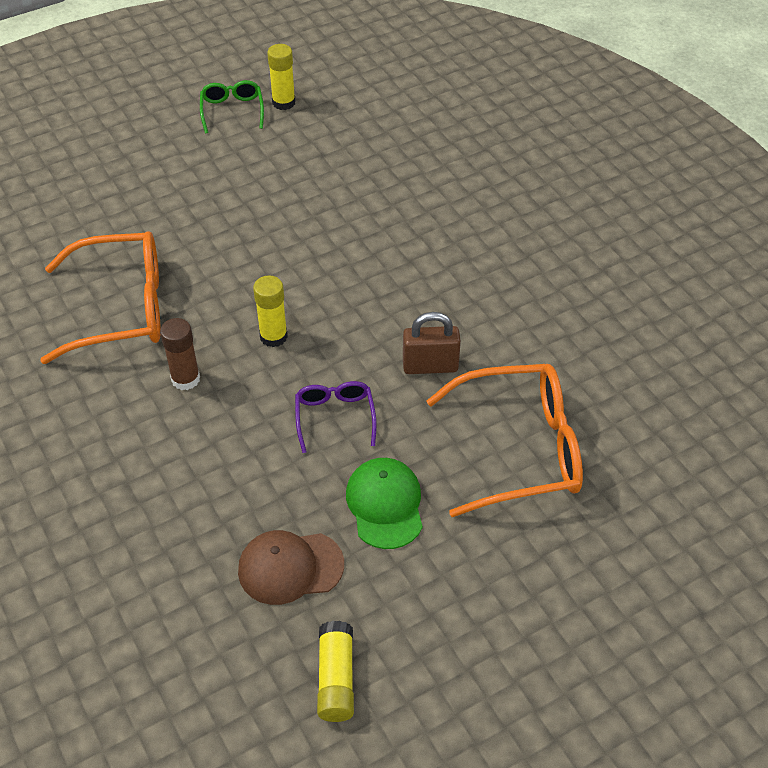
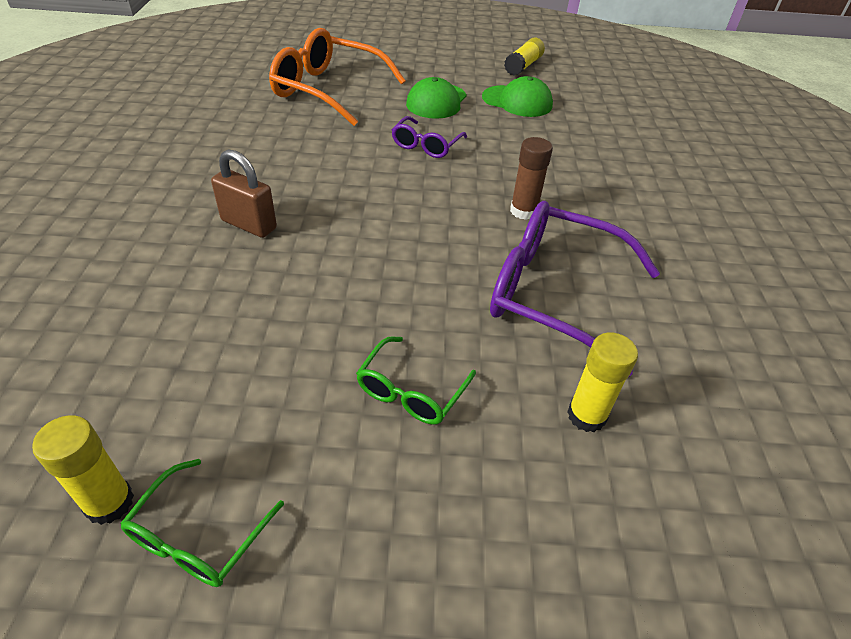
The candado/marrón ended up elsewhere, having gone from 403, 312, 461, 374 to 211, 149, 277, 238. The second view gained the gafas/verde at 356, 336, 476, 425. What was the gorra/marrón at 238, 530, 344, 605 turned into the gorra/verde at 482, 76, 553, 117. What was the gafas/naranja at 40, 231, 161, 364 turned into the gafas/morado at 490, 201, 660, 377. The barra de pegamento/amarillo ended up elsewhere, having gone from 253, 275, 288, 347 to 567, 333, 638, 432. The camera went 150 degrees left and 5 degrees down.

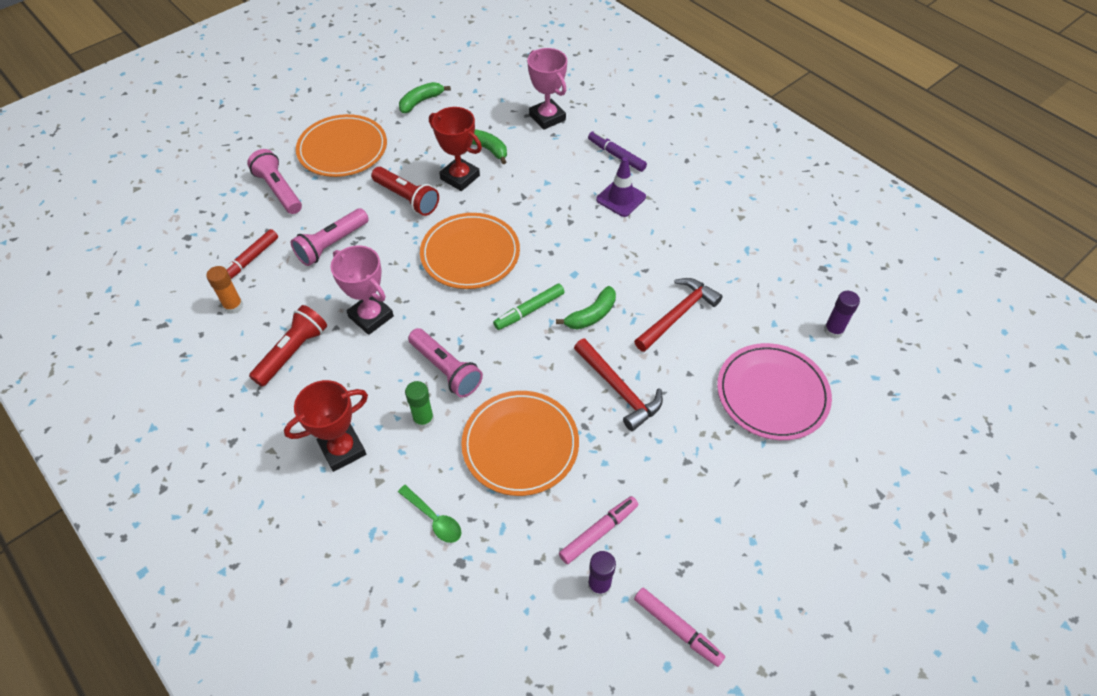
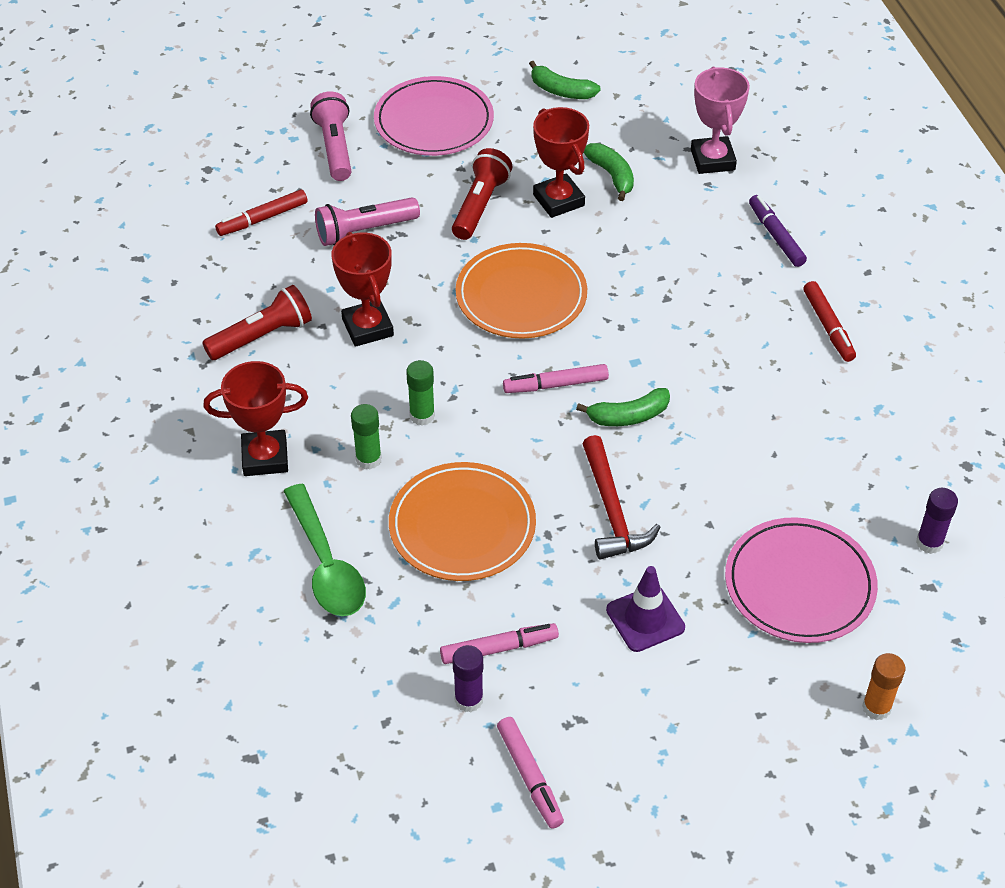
The size of the cuchara/verde at 398, 485, 462, 543 changed by a factor of 1.74. What was the trofeo/rosa at 330, 246, 394, 335 turned into the trofeo/rojo at 331, 232, 394, 347. What was the plato/naranja at 296, 114, 387, 177 turned into the plato/rosa at 374, 76, 494, 156. Where the lámpara de mano/rosa stood at 408, 328, 483, 398, the barra de pegamento/verde came to stand at 406, 360, 435, 426. The lámpara de mano/rojo at 371, 167, 439, 216 ended up facing another way, 135 degrees counterclockwise from before. What was the rotulador/verde at 493, 284, 564, 330 turned into the rotulador/rosa at 503, 364, 609, 393. The plátano/verde at 399, 82, 451, 113 ended up facing another way, 135 degrees counterclockwise from before. The cono de tráfico/morado ended up elsewhere, having gone from 596, 157, 646, 217 to 606, 566, 685, 652. The second view gained the rotulador/rojo at 804, 281, 856, 362. The barra de pegamento/naranja ended up elsewhere, having gone from 206, 266, 243, 314 to 862, 653, 905, 720. The second view lost the martillo/rojo at 634, 278, 723, 352. The camera went 25 degrees right and 5 degrees down.

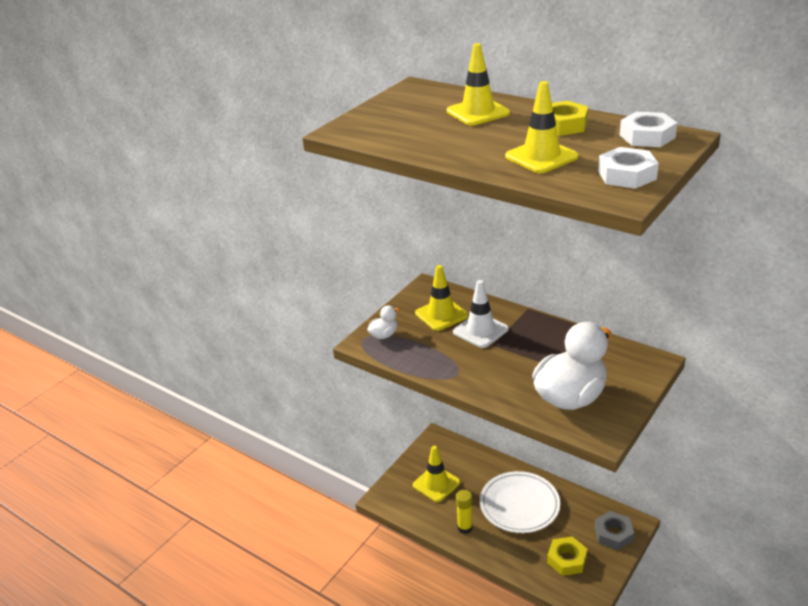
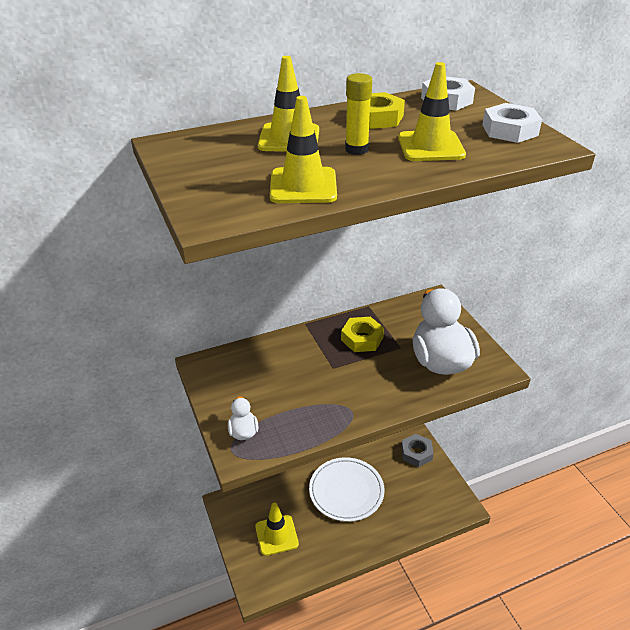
The cono de tráfico/amarillo ended up elsewhere, having gone from 415, 265, 468, 331 to 270, 96, 337, 203. The tuerca/amarillo ended up elsewhere, having gone from 547, 537, 588, 576 to 341, 317, 384, 352. The barra de pegamento/amarillo ended up elsewhere, having gone from 456, 490, 473, 534 to 345, 73, 372, 155. The second view lost the cono de tráfico/blanco at 453, 280, 509, 348. The camera went 60 degrees left and 5 degrees up.

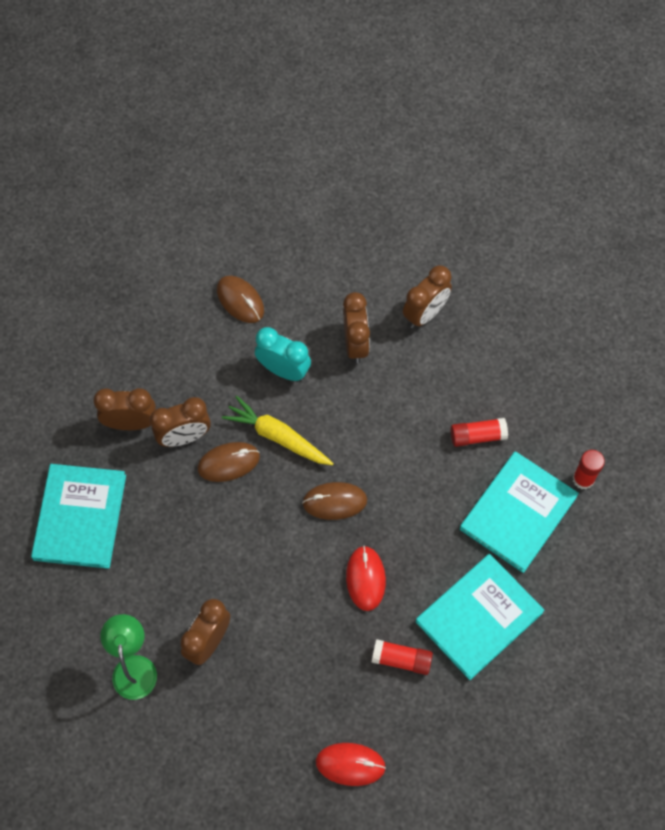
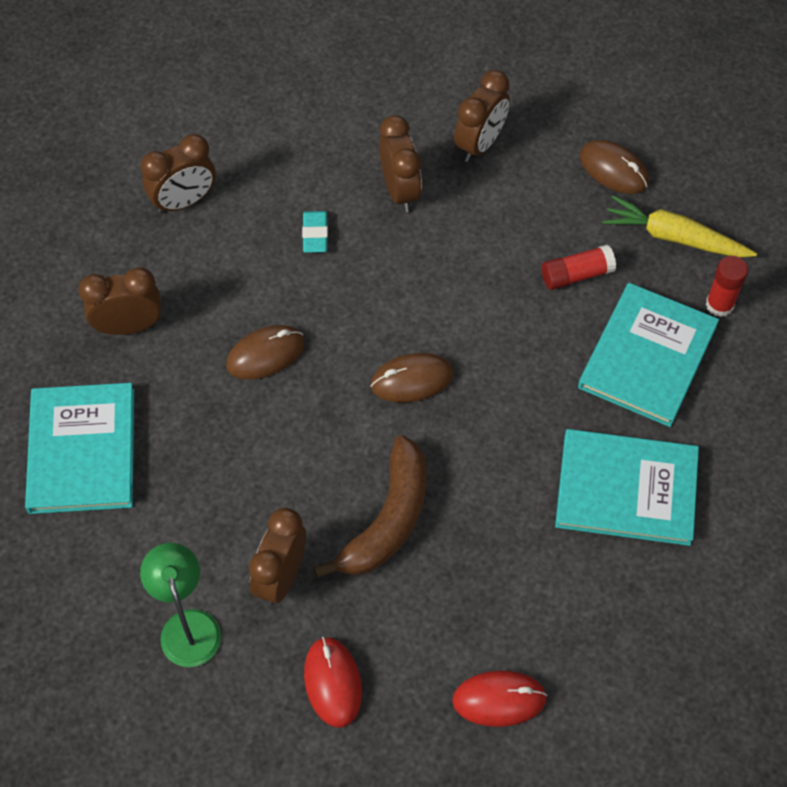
The despertador/marrón ended up elsewhere, having gone from 150, 397, 211, 447 to 141, 134, 216, 214. Where the despertador/turquesa stood at 255, 327, 311, 381, the goma de borrar/turquesa came to stand at 302, 211, 328, 253. The ratón/rojo ended up elsewhere, having gone from 346, 545, 386, 611 to 304, 637, 362, 728. The second view gained the plátano/marrón at 314, 435, 426, 578. The libro/turquesa at 416, 554, 545, 680 ended up facing another way, 60 degrees clockwise from before. The ratón/marrón ended up elsewhere, having gone from 217, 276, 264, 323 to 580, 140, 649, 194. The zanahoria/amarillo ended up elsewhere, having gone from 222, 396, 334, 465 to 603, 195, 757, 257. The second view lost the barra de pegamento/rojo at 371, 639, 433, 675. The camera went 10 degrees left and 5 degrees down.

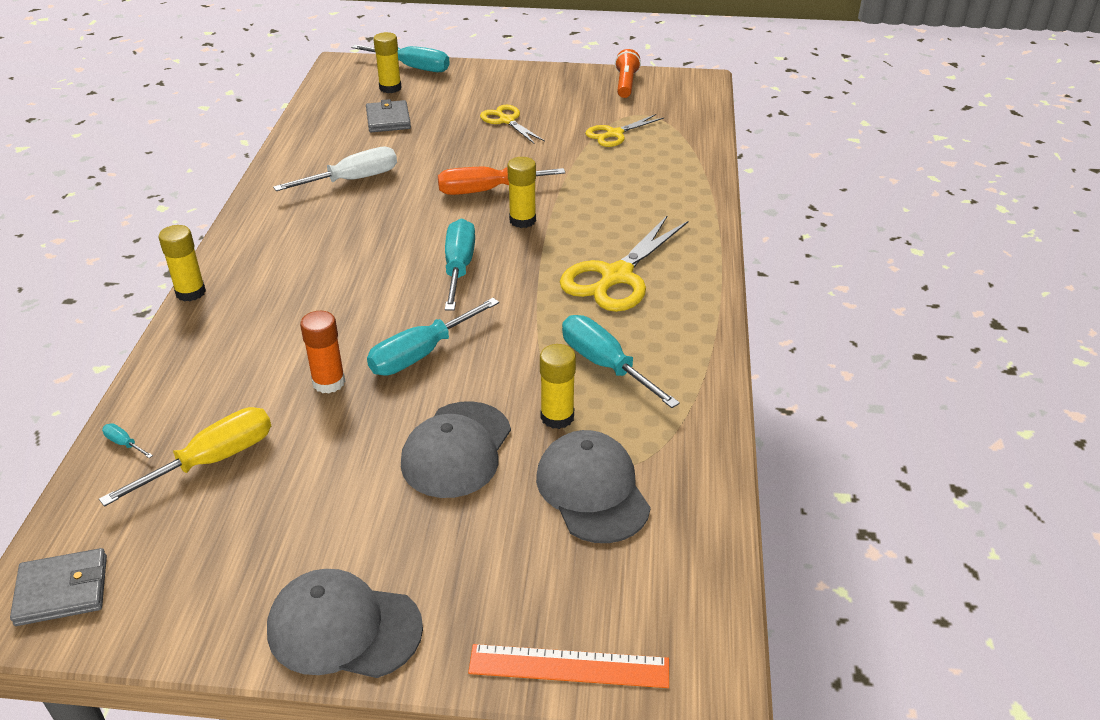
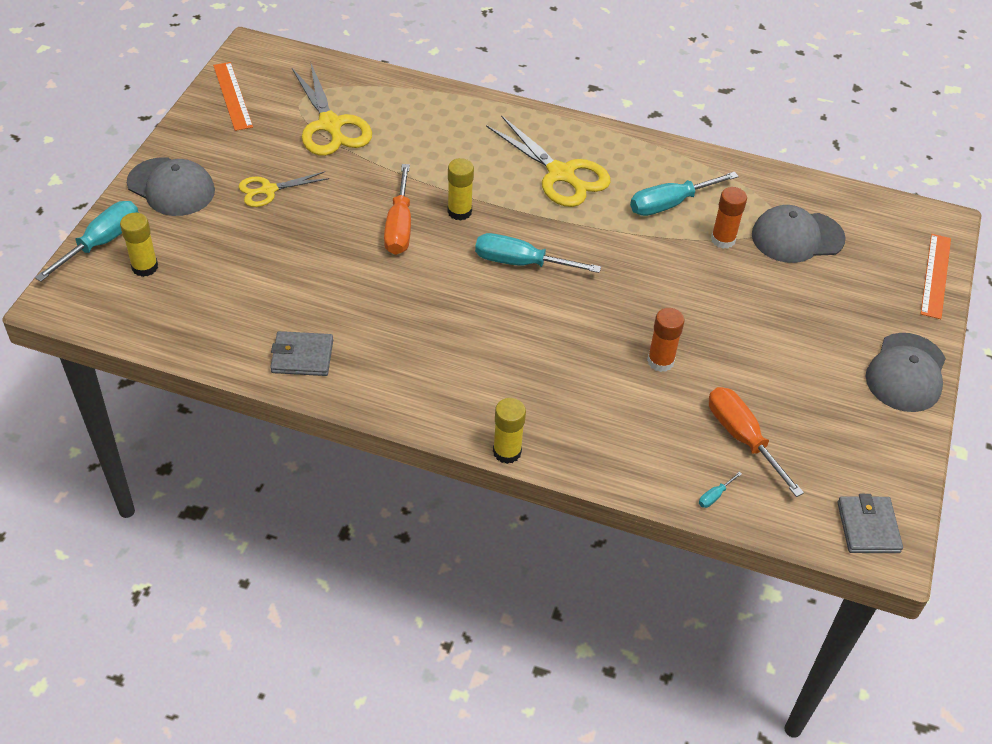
The gorra/gris ended up elsewhere, having gone from 401, 401, 511, 498 to 127, 157, 215, 216. Where the lámpara de mano/naranja stood at 615, 49, 641, 98, the regla/naranja came to stand at 213, 62, 253, 131. The cartera/gris ended up elsewhere, having gone from 366, 99, 411, 132 to 270, 331, 333, 376. The size of the tijeras/amarillo at 585, 114, 664, 147 changed by a factor of 1.70. What was the destornillador/amarillo at 99, 407, 271, 507 turned into the destornillador/naranja at 709, 387, 804, 497. What was the barra de pegamento/amarillo at 540, 344, 576, 429 turned into the barra de pegamento/naranja at 711, 187, 747, 249. The second view lost the destornillador/blanco at 273, 147, 397, 191. The second view lost the destornillador/turquesa at 367, 298, 499, 376. The camera went 80 degrees left and 10 degrees up.

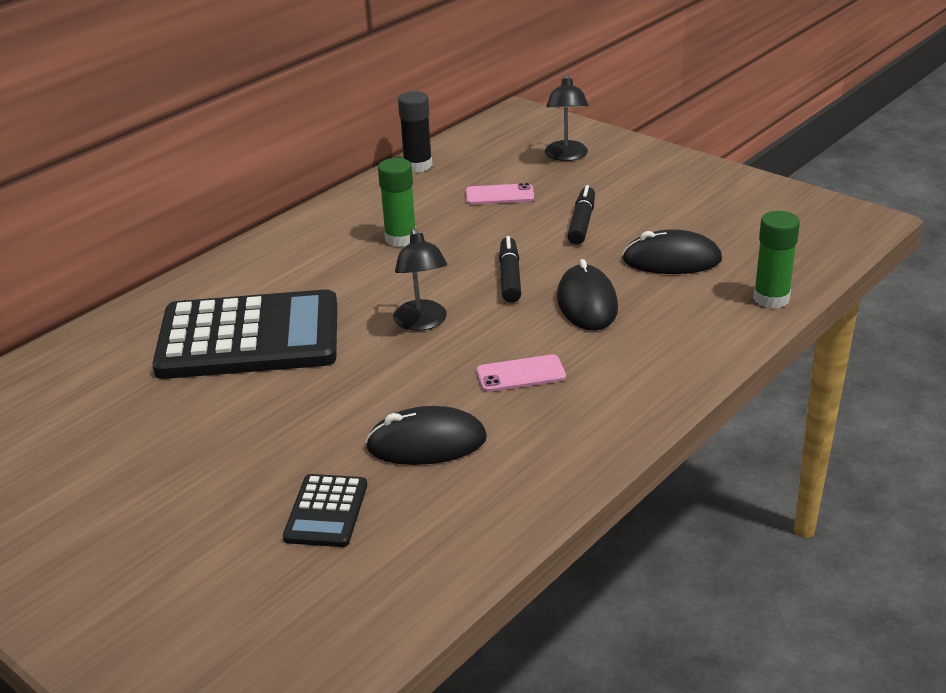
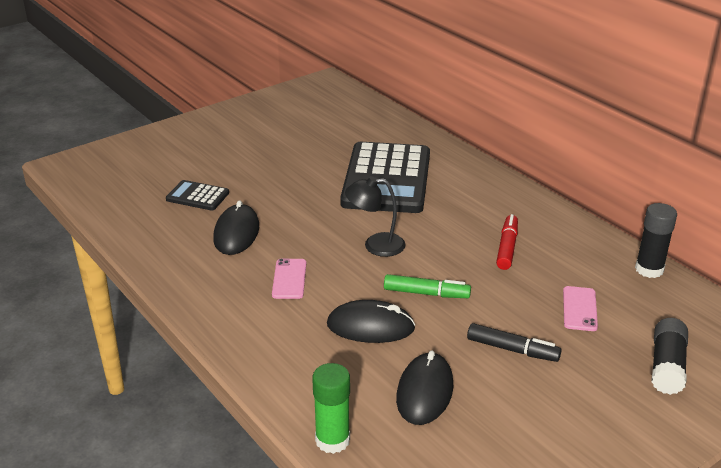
What was the rotulador/negro at 499, 236, 521, 303 turned into the rotulador/verde at 384, 274, 471, 298. Where the barra de pegamento/verde stood at 378, 158, 416, 247, the rotulador/rojo came to stand at 496, 214, 518, 270. Where the lámpara/negro stood at 545, 74, 588, 161, the barra de pegamento/negro came to stand at 651, 318, 688, 395. The camera went 100 degrees right and 0 degrees up.

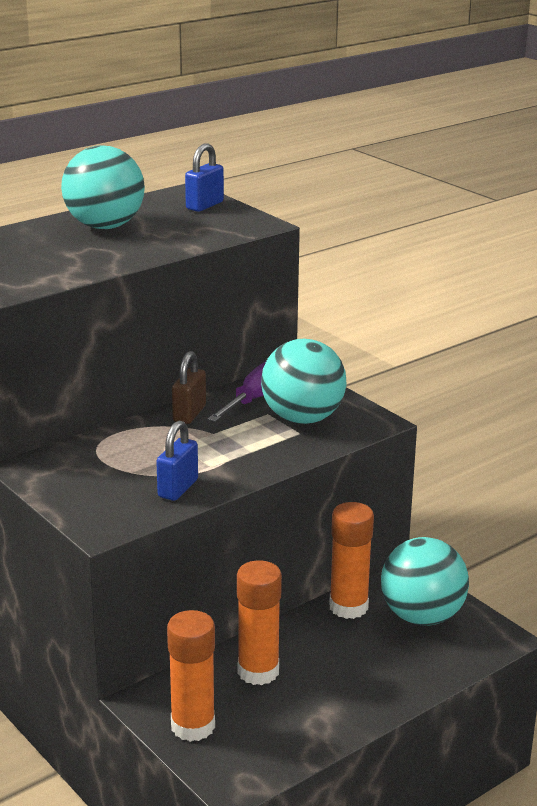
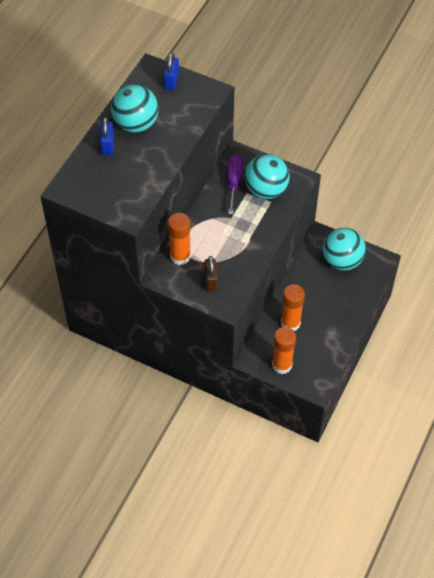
The candado/azul ended up elsewhere, having gone from 156, 421, 198, 501 to 100, 117, 114, 155. The barra de pegamento/naranja ended up elsewhere, having gone from 329, 502, 374, 619 to 168, 213, 191, 265. The candado/marrón ended up elsewhere, having gone from 172, 351, 206, 424 to 204, 256, 218, 291. The camera went 25 degrees left and 30 degrees up.

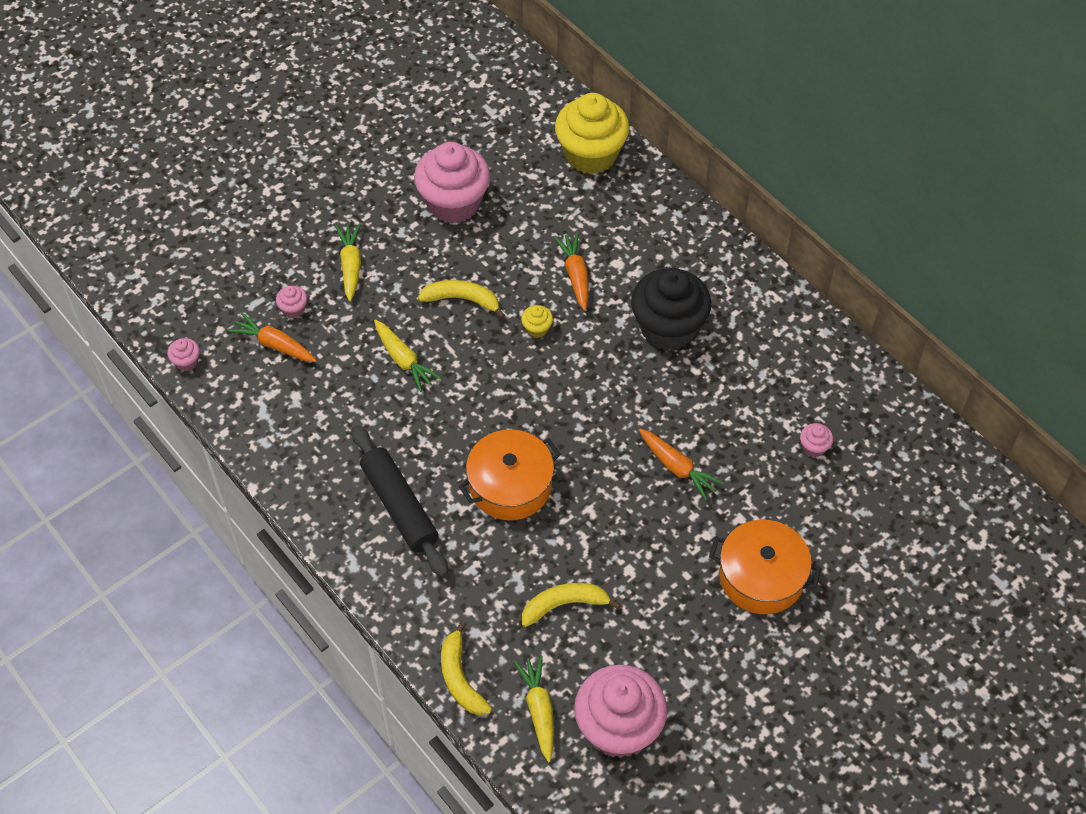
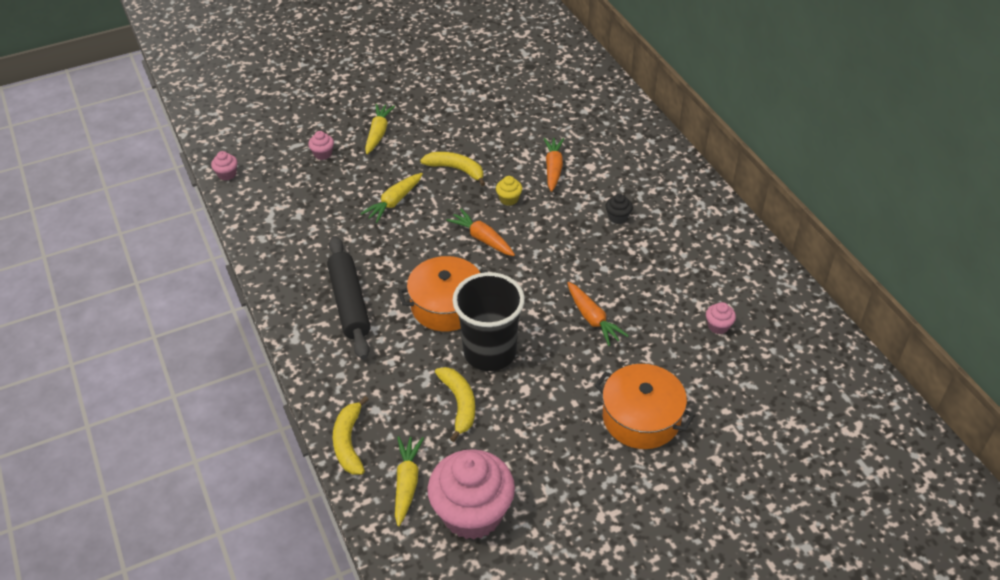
The zanahoria/amarillo at 374, 320, 441, 392 ended up facing another way, 60 degrees clockwise from before. The plátano/amarillo at 522, 583, 621, 627 ended up facing another way, 75 degrees clockwise from before. The zanahoria/naranja ended up elsewhere, having gone from 228, 312, 317, 362 to 446, 209, 515, 256. The second view gained the vaso/negro at 453, 272, 525, 371. The size of the magdalena/negro at 631, 268, 711, 351 changed by a factor of 0.40. The second view lost the magdalena/rosa at 414, 142, 490, 224. The second view lost the magdalena/amarillo at 555, 93, 630, 174. The camera went 15 degrees right and 10 degrees down.

